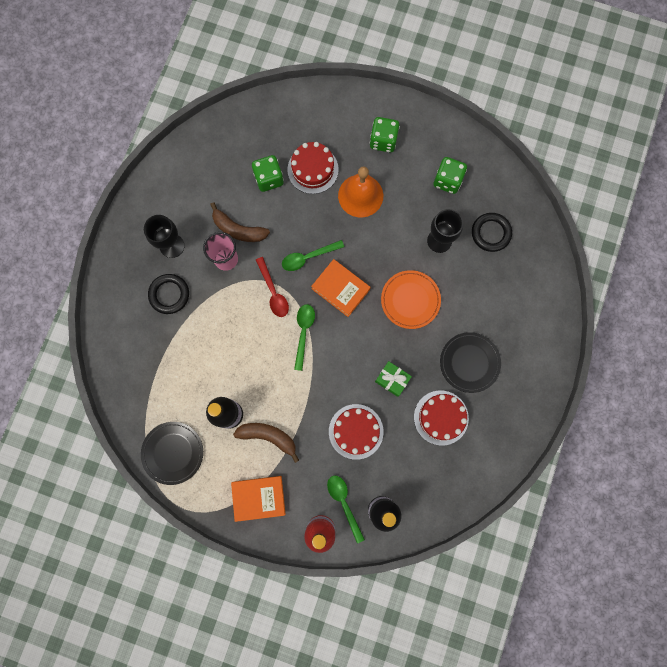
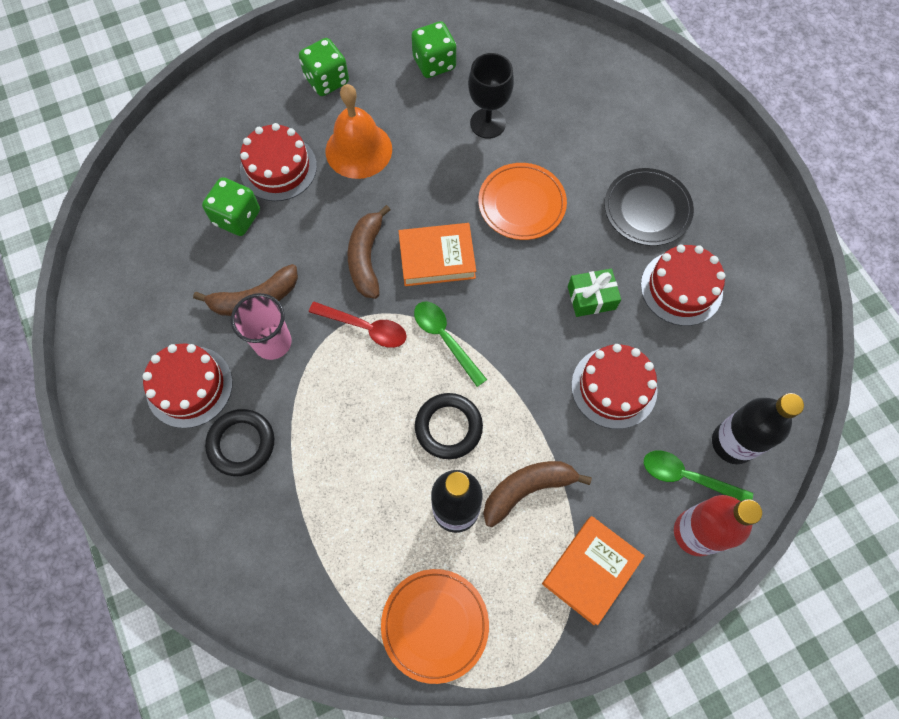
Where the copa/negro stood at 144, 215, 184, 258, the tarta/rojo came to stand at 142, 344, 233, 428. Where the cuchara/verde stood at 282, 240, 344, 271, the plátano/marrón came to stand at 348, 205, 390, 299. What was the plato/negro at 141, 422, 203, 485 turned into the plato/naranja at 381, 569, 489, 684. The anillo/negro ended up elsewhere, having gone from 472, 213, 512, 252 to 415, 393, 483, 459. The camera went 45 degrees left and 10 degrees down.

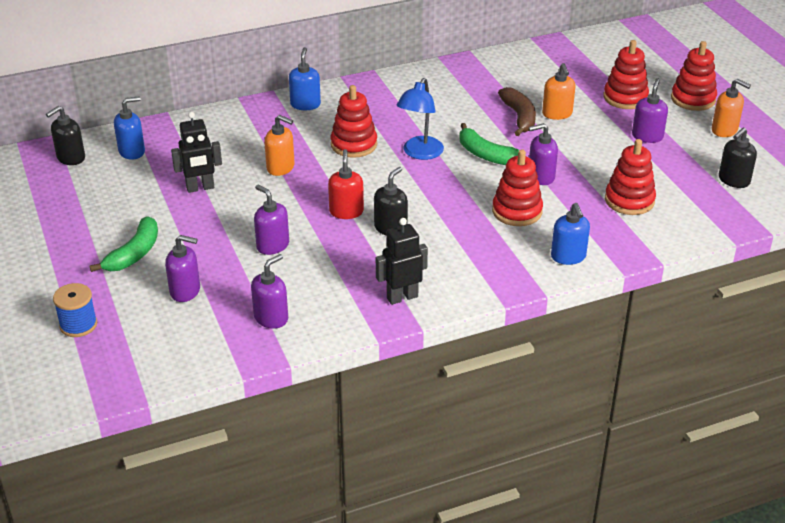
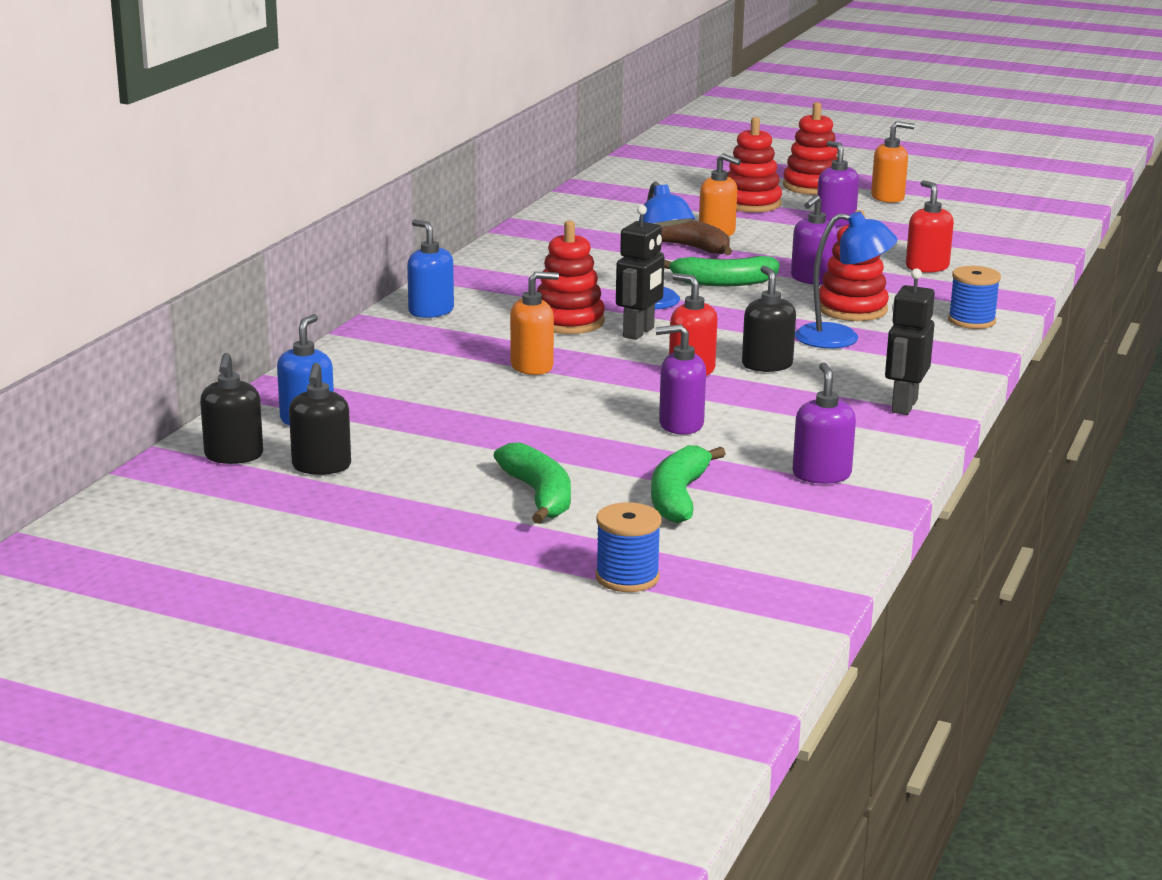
The dispensador de jabón/negro ended up elsewhere, having gone from 719, 128, 757, 188 to 289, 363, 351, 475. The robot/negro ended up elsewhere, having gone from 171, 112, 222, 193 to 616, 205, 665, 340. Where the dispensador de jabón/morado stood at 165, 235, 200, 302, the plátano/verde came to stand at 651, 445, 726, 523. The second view gained the lámpara/azul at 795, 211, 897, 348. Where the juguete apilable/rojo stood at 605, 139, 656, 215, the dispensador de jabón/rojo came to stand at 906, 180, 954, 273. Where the dispensador de jabón/azul stood at 551, 203, 590, 265, the carrete/azul came to stand at 948, 266, 1001, 329. The camera went 45 degrees left and 15 degrees down.

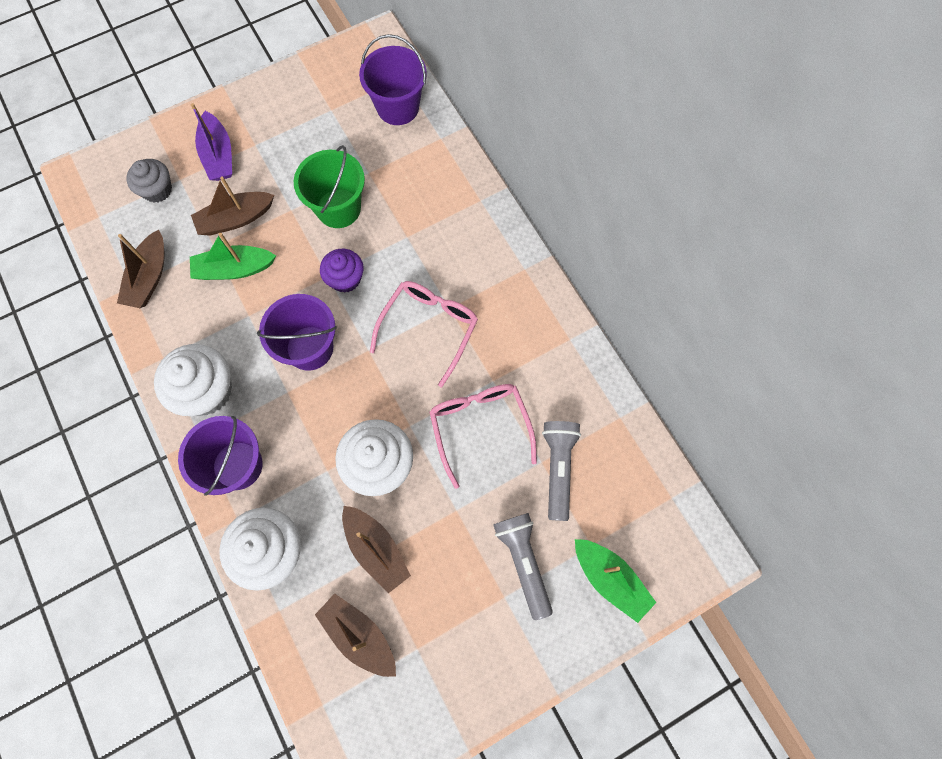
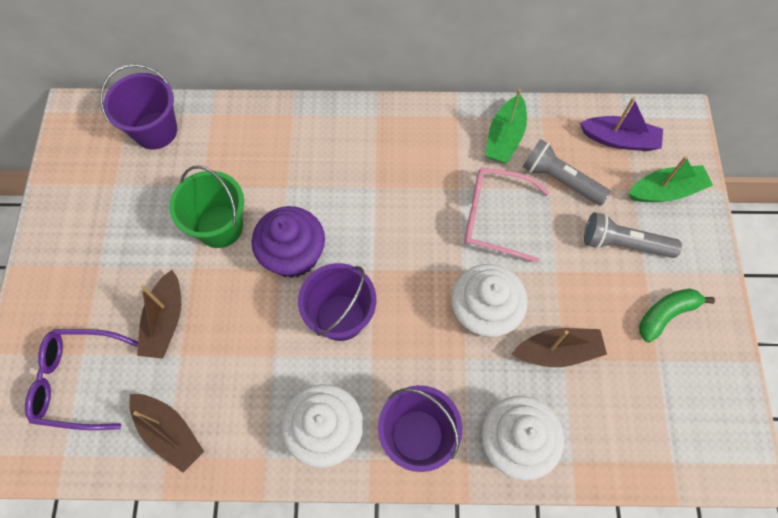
Where the magdalena/gris stood at 126, 159, 172, 203, the gafas/morado came to stand at 25, 329, 138, 430. The size of the magdalena/morado at 320, 249, 364, 293 changed by a factor of 1.60. The barco/verde ended up elsewhere, having gone from 190, 233, 276, 280 to 485, 89, 527, 163. The barco/morado ended up elsewhere, having gone from 191, 103, 232, 181 to 580, 97, 663, 151. The second view gained the plátano/verde at 639, 288, 715, 342. The second view lost the barco/marrón at 315, 593, 396, 677. The second view lost the gafas/rosa at 370, 281, 478, 387. The camera went 60 degrees left and 5 degrees down.

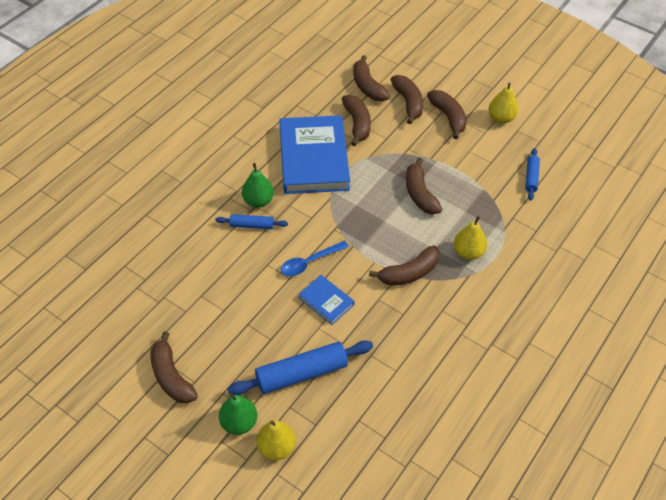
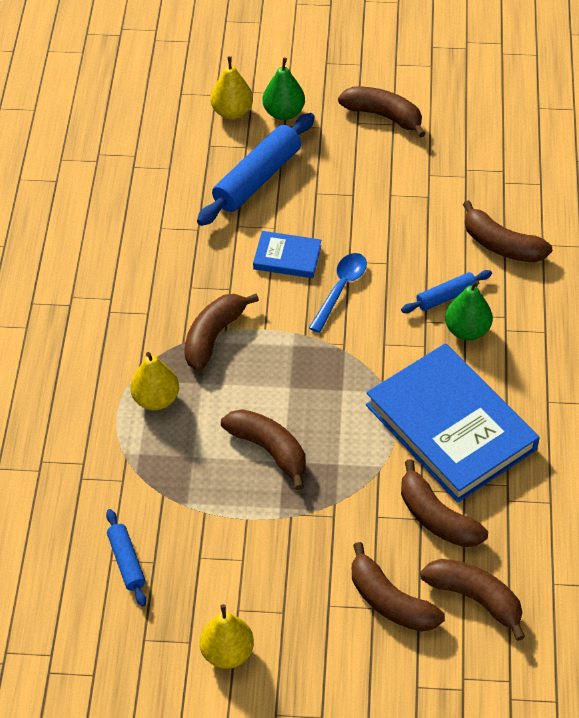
The plátano/marrón ended up elsewhere, having gone from 427, 90, 467, 139 to 463, 200, 552, 263. The camera went 150 degrees right and 0 degrees up.

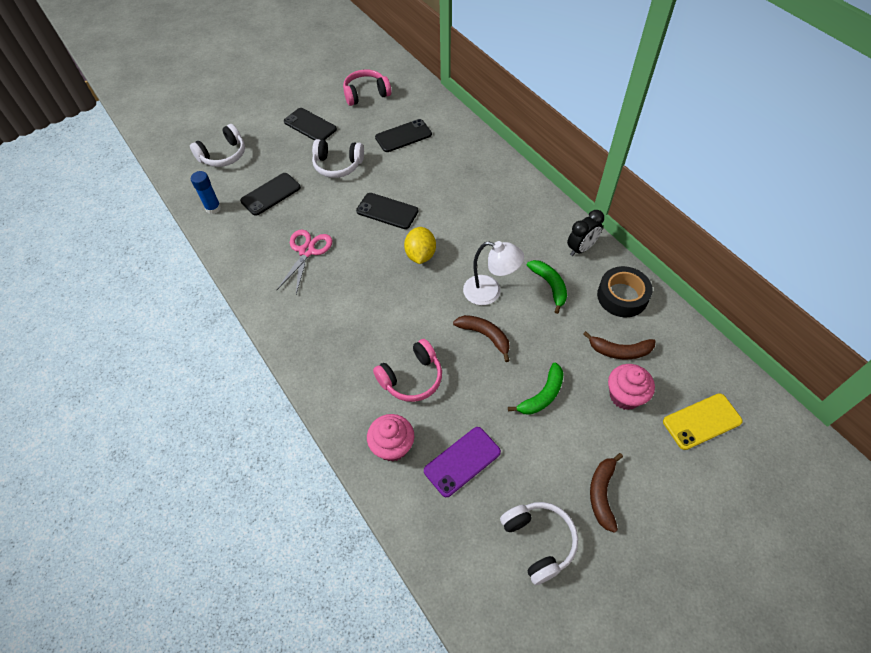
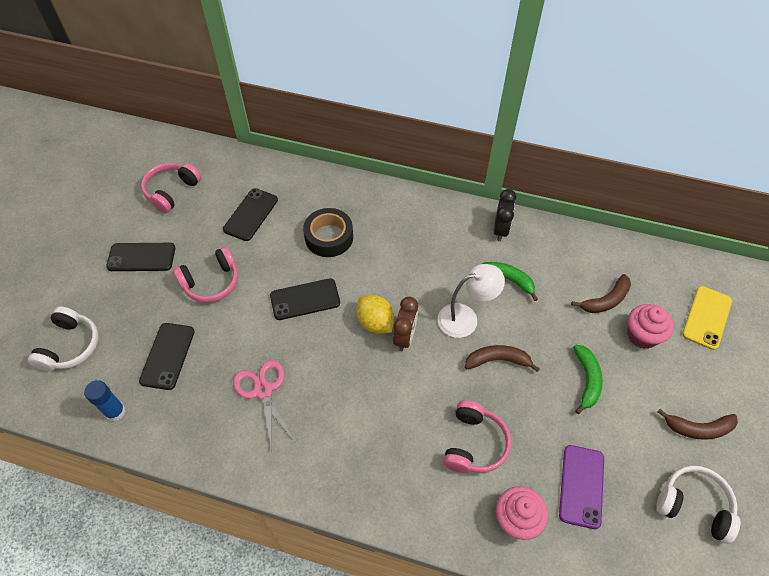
What was the auriculares/blanco at 312, 139, 364, 178 turned into the auriculares/rosa at 173, 246, 238, 303. The cinta adhesiva/negro ended up elsewhere, having gone from 597, 266, 653, 317 to 303, 208, 353, 257. The second view gained the despertador/marrón at 393, 297, 418, 351. The plátano/marrón at 590, 453, 623, 533 ended up facing another way, 60 degrees counterclockwise from before. The camera went 40 degrees left and 0 degrees up.

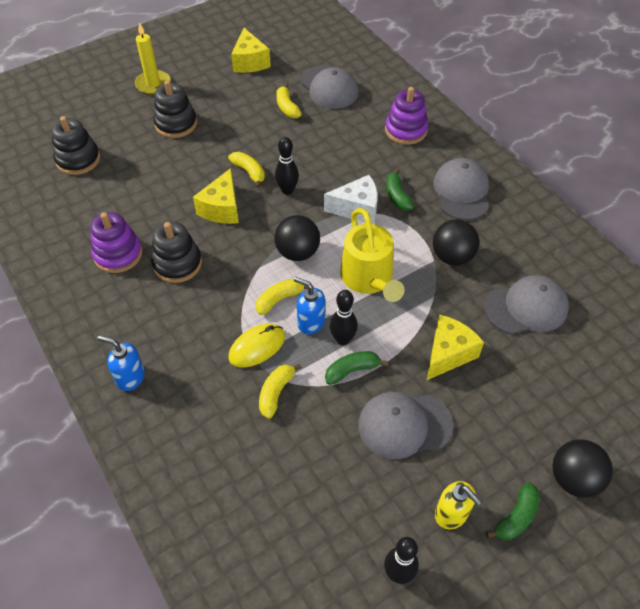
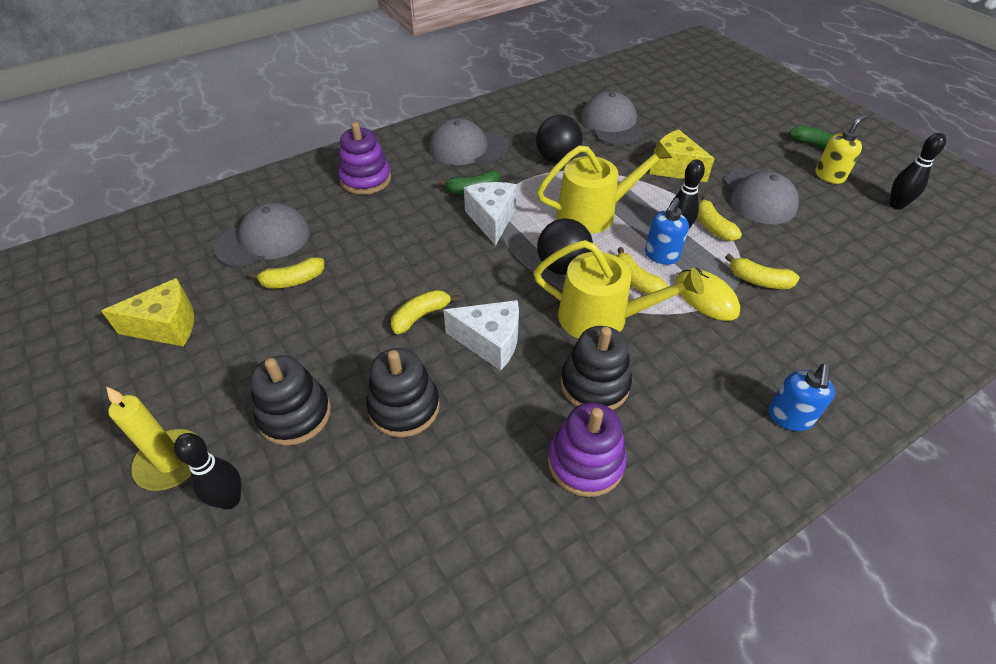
The bolo/negro ended up elsewhere, having gone from 275, 137, 299, 195 to 174, 433, 241, 509. The juguete apilable/negro ended up elsewhere, having gone from 51, 116, 100, 175 to 366, 348, 440, 437. What was the queso/amarillo at 193, 168, 239, 224 turned into the queso/blanco at 443, 300, 519, 371. The second view gained the regadera/amarillo at 533, 240, 704, 339. What was the plátano/verde at 325, 351, 388, 385 turned into the plátano/amarillo at 697, 196, 742, 241. The second view lost the pelota/negro at 552, 439, 613, 498. The camera went 90 degrees left and 5 degrees down.

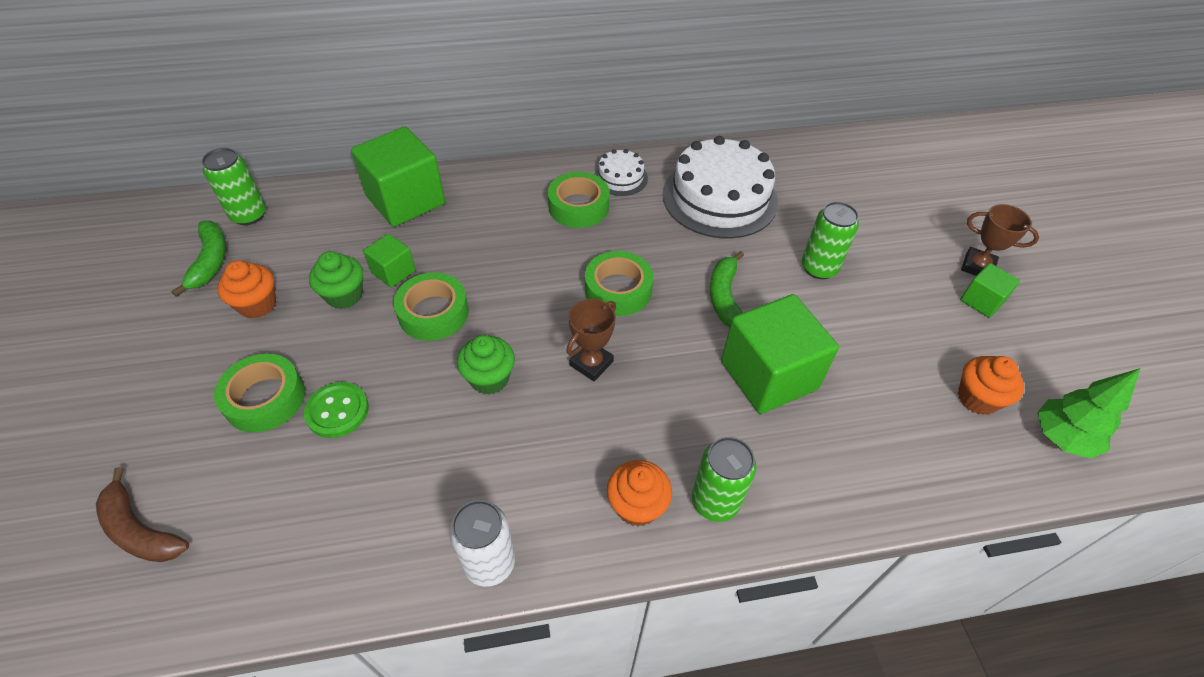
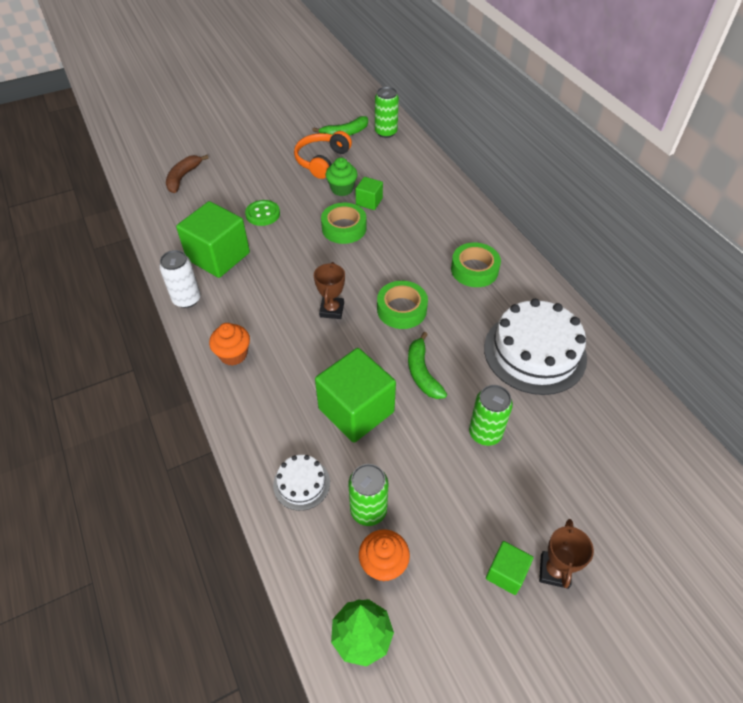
The cubo/verde ended up elsewhere, having gone from 351, 127, 445, 227 to 176, 201, 250, 278. The tarta/blanco ended up elsewhere, having gone from 594, 149, 648, 196 to 273, 455, 330, 511. Where the magdalena/naranja stood at 217, 260, 276, 318, the auriculares/naranja came to stand at 294, 131, 352, 179. The trofeo/marrón at 567, 299, 616, 381 ended up facing another way, 75 degrees clockwise from before. The lata/verde ended up elsewhere, having gone from 692, 437, 757, 522 to 348, 464, 388, 526. The plátano/verde at 710, 251, 744, 327 ended up facing another way, 90 degrees counterclockwise from before. The second view lost the cinta adhesiva/verde at 214, 353, 305, 433. The second view lost the magdalena/verde at 457, 335, 515, 395. The camera went 75 degrees right and 0 degrees up.

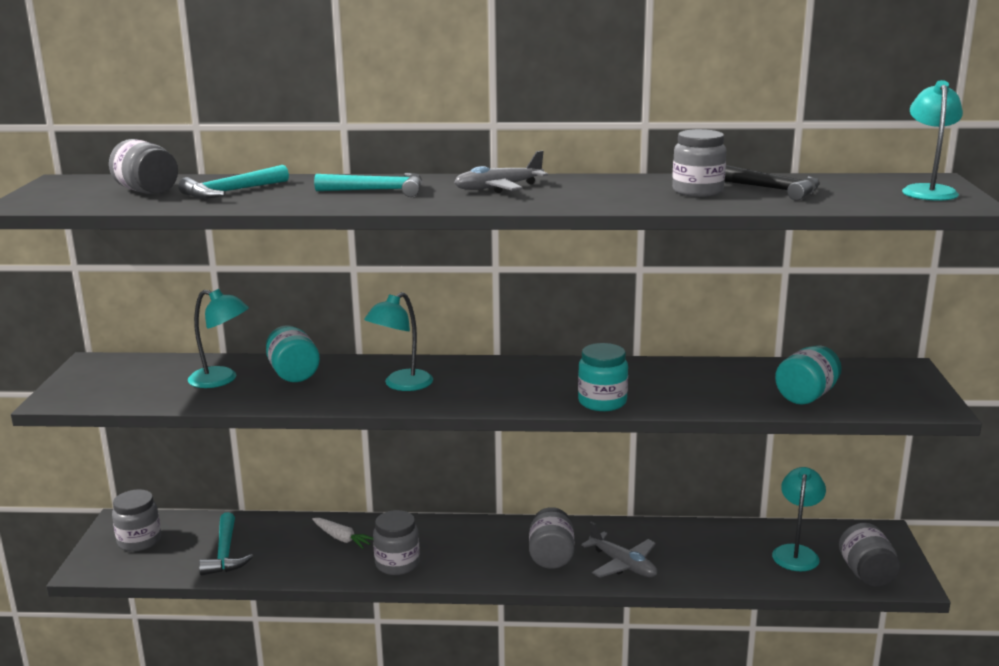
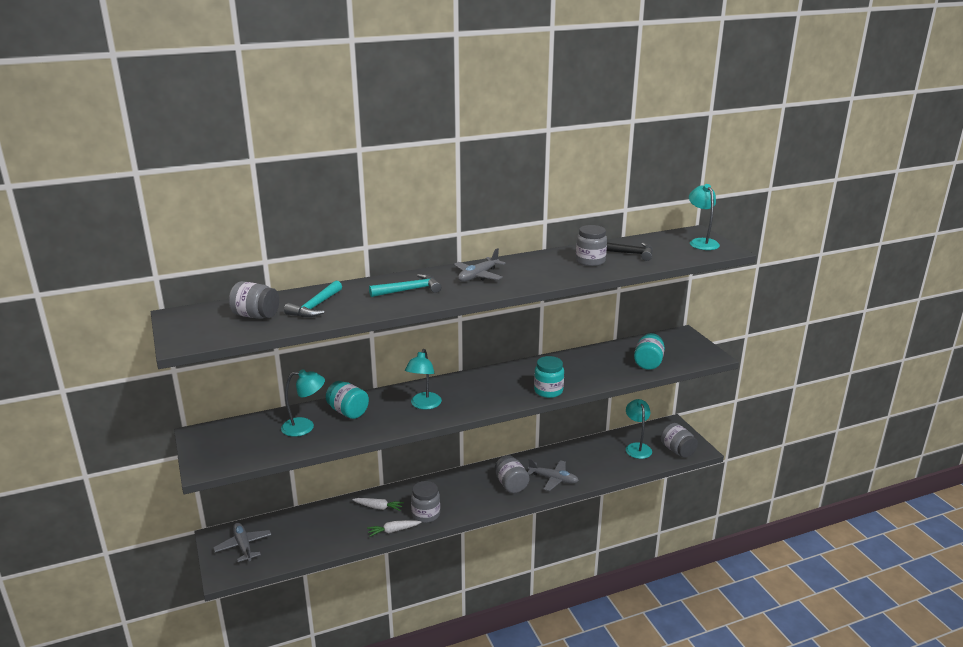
Where the tarro/gris stood at 112, 489, 161, 552, the avión/gris came to stand at 213, 523, 271, 562. The second view gained the zanahoria/blanco at 367, 520, 421, 537. The second view lost the martillo/turquesa at 199, 512, 253, 576. The camera went 25 degrees left and 5 degrees up.

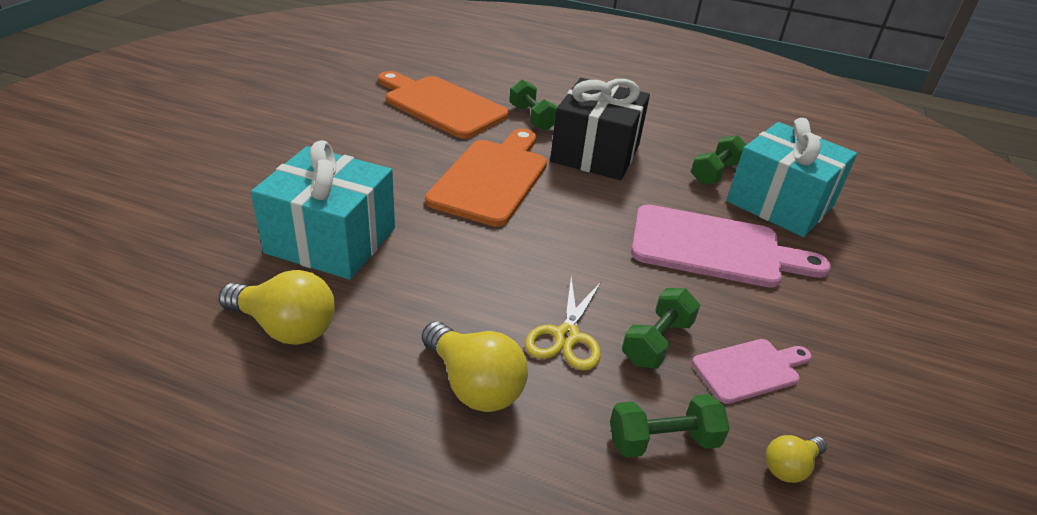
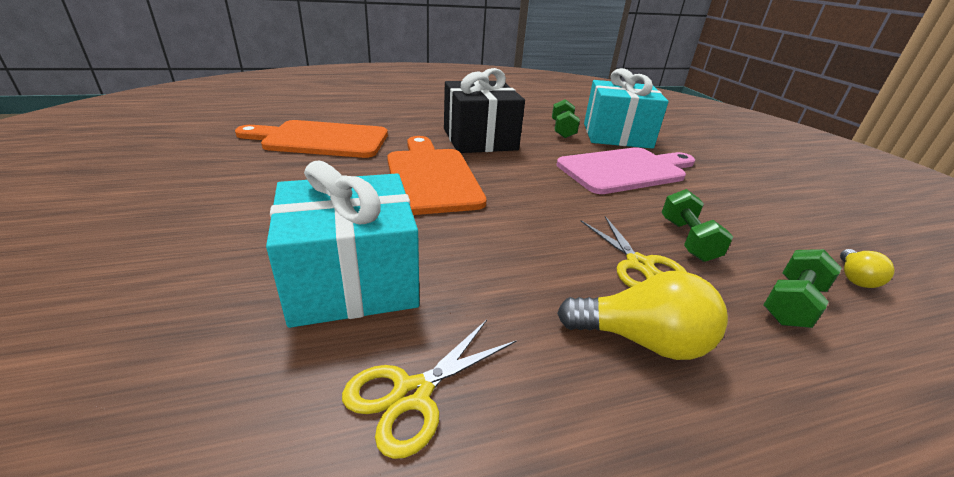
Where the bombilla/amarillo stood at 219, 270, 335, 345, the tijeras/amarillo came to stand at 342, 320, 517, 459. The second view lost the mancuerna/verde at 509, 79, 557, 131. The second view lost the tabla de cortar/rosa at 692, 339, 812, 404. The camera went 35 degrees left and 5 degrees down.

